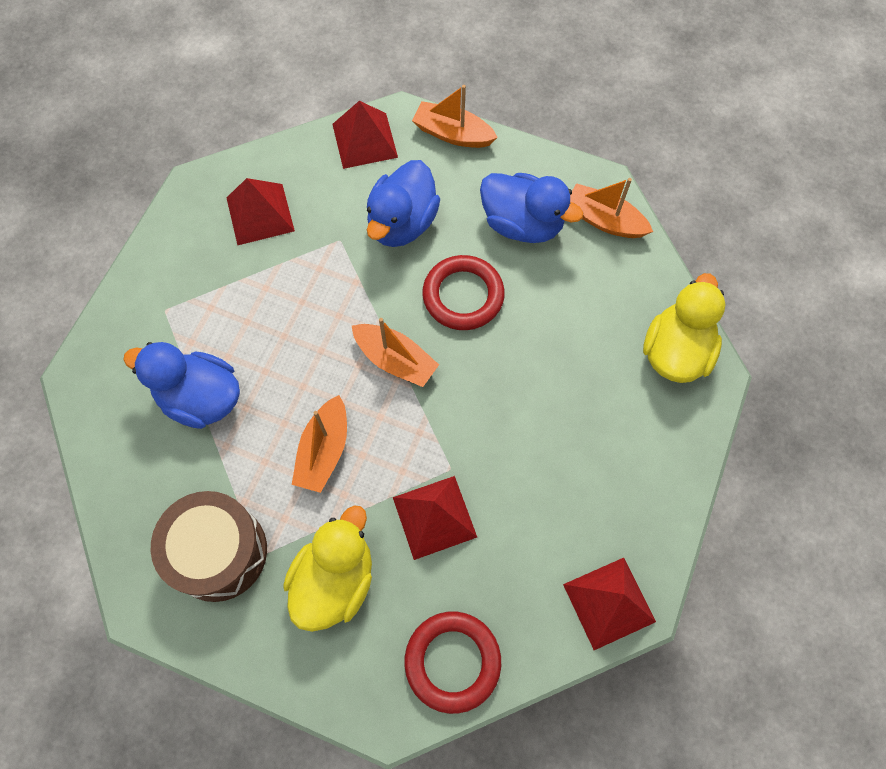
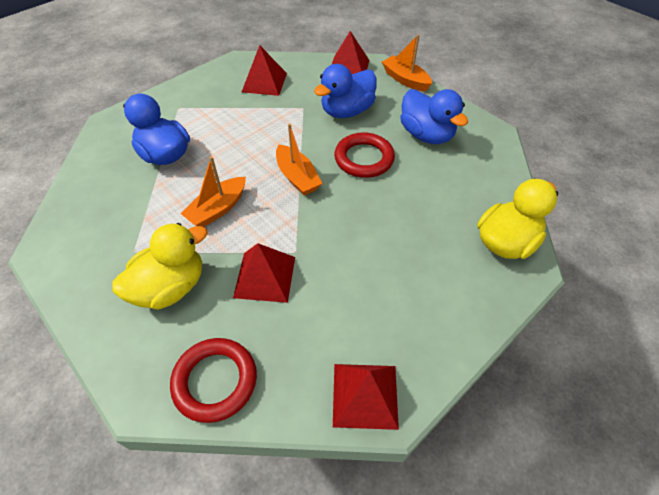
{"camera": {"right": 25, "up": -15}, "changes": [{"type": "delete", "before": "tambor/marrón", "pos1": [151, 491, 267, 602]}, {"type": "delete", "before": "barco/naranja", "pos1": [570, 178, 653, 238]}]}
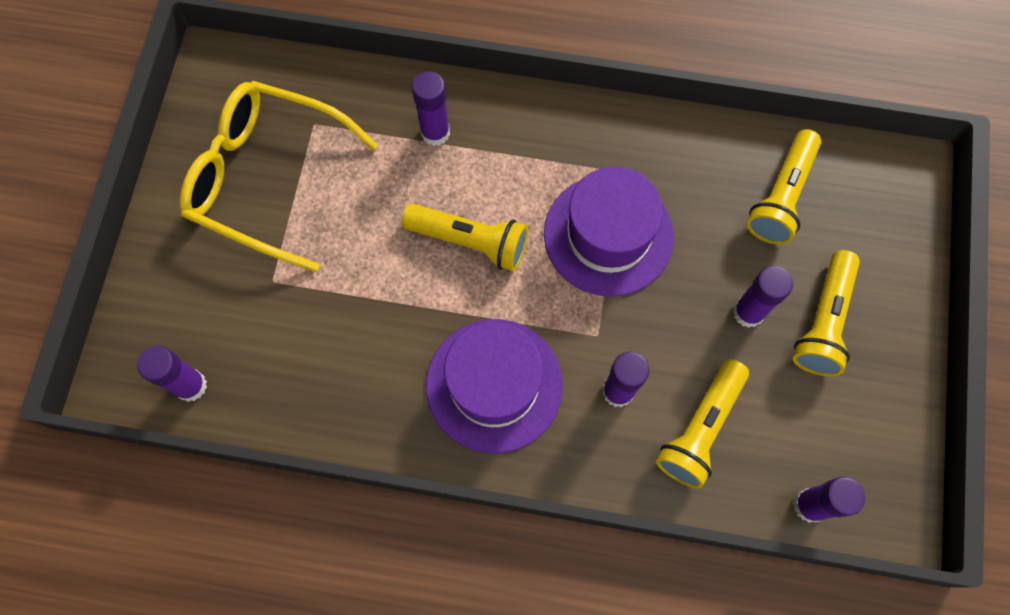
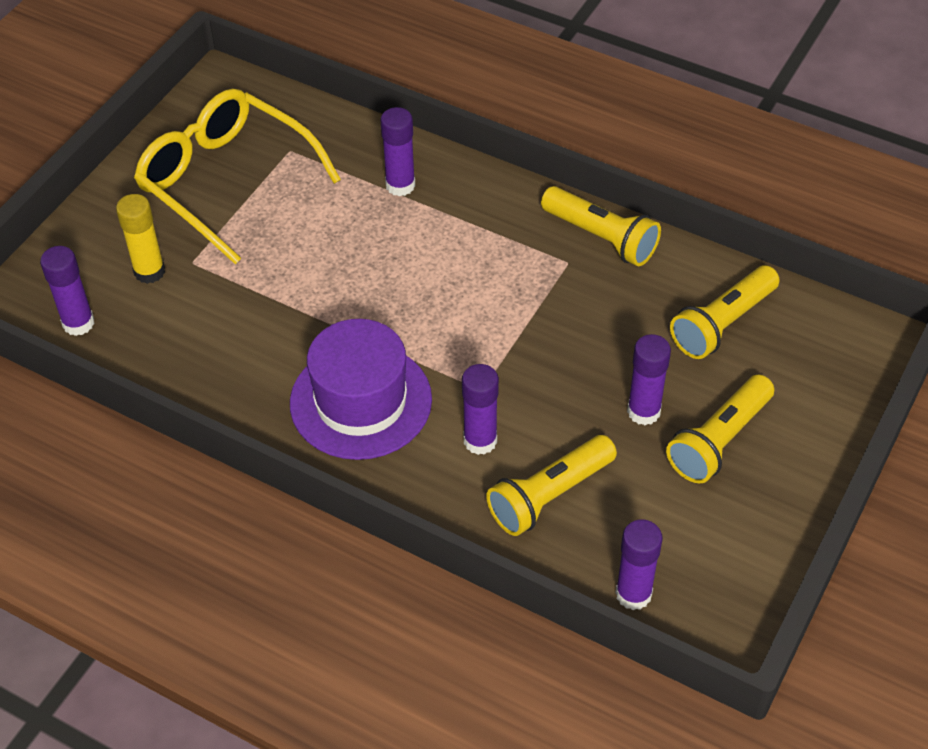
{"camera": {"right": 20, "up": -20}, "changes": [{"type": "delete", "before": "sombrero/morado", "pos1": [544, 166, 674, 297]}, {"type": "insert", "after": "barra de pegamento/amarillo", "pos2": [116, 194, 165, 284]}, {"type": "move", "before": "lámpara de mano/amarillo", "pos1": [401, 203, 528, 271], "pos2": [541, 186, 661, 266]}]}
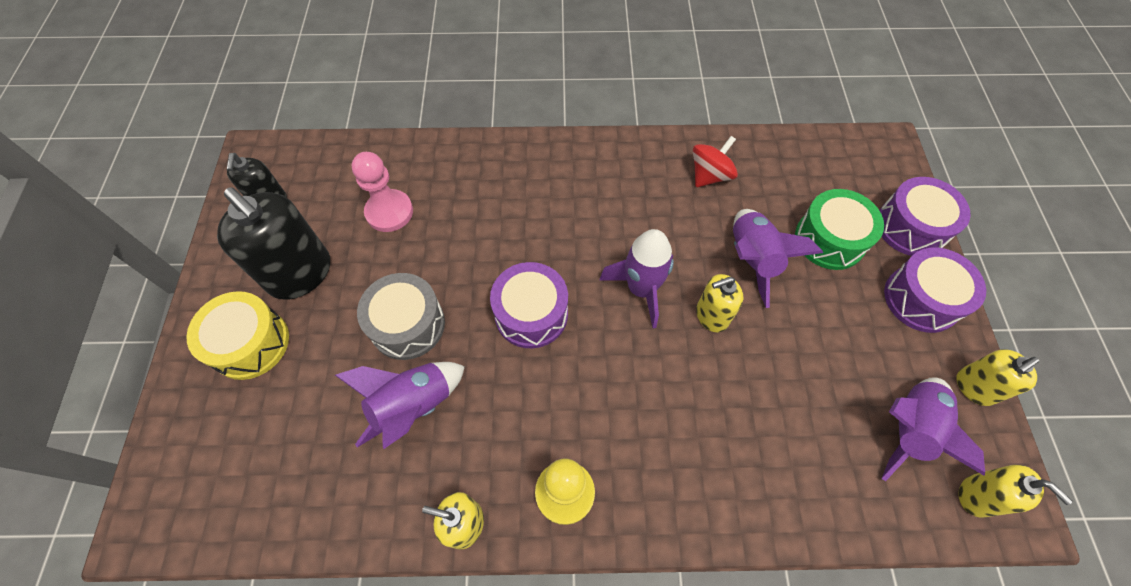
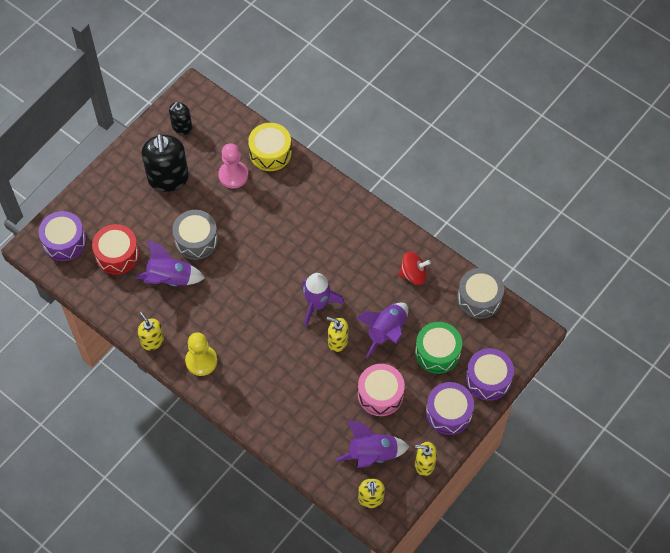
{"camera": {"right": 40, "up": 0}, "changes": [{"type": "insert", "after": "tambor/rojo", "pos2": [92, 224, 139, 275]}, {"type": "insert", "after": "tambor/rosa", "pos2": [358, 364, 405, 416]}, {"type": "insert", "after": "tambor/gris", "pos2": [457, 268, 504, 319]}, {"type": "move", "before": "tambor/amarillo", "pos1": [187, 291, 289, 380], "pos2": [248, 123, 292, 171]}, {"type": "move", "before": "tambor/morado", "pos1": [490, 262, 568, 348], "pos2": [39, 211, 87, 261]}]}
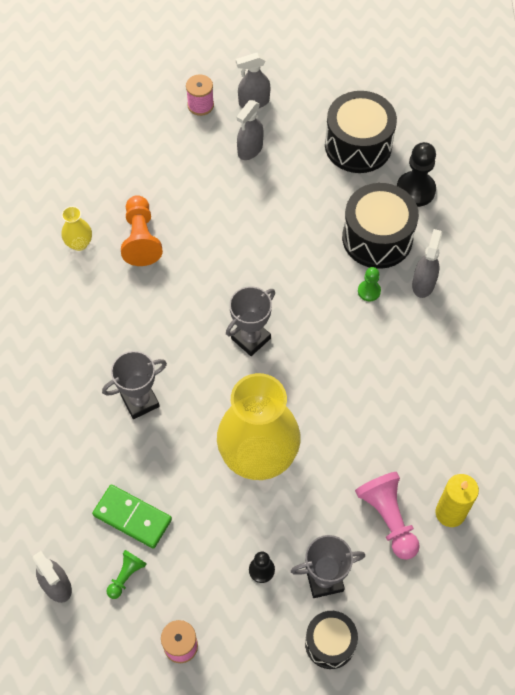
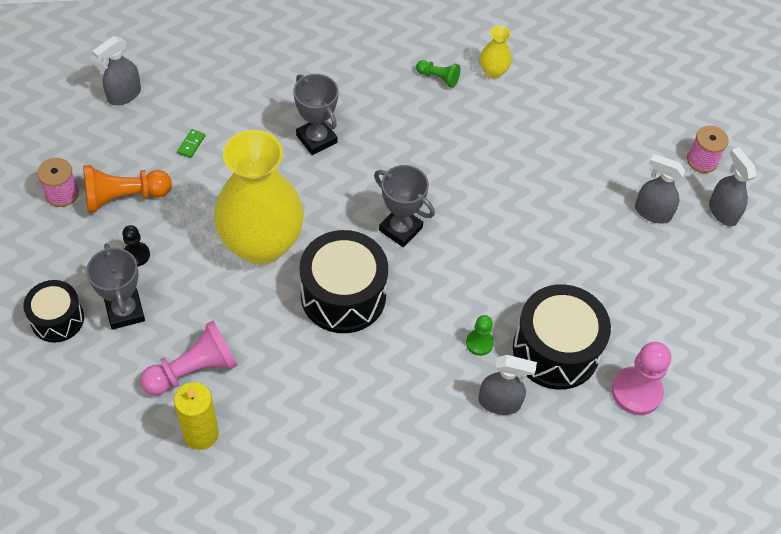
{"camera": {"right": 80, "up": -5}, "changes": [{"type": "move", "before": "peón/verde", "pos1": [107, 550, 147, 599], "pos2": [416, 60, 460, 88]}, {"type": "move", "before": "peón/naranja", "pos1": [121, 195, 163, 266], "pos2": [83, 165, 172, 213]}, {"type": "move", "before": "tambor/negro", "pos1": [325, 91, 397, 173], "pos2": [300, 230, 388, 333]}, {"type": "recolor", "before": "peón/negro", "after": "peón/rosa", "pos1": [397, 142, 436, 207], "pos2": [612, 342, 671, 415]}, {"type": "resize", "before": "ficha de dominó/verde", "pos1": [92, 485, 172, 548], "pos2": [177, 129, 205, 158], "scale": 0.44}]}
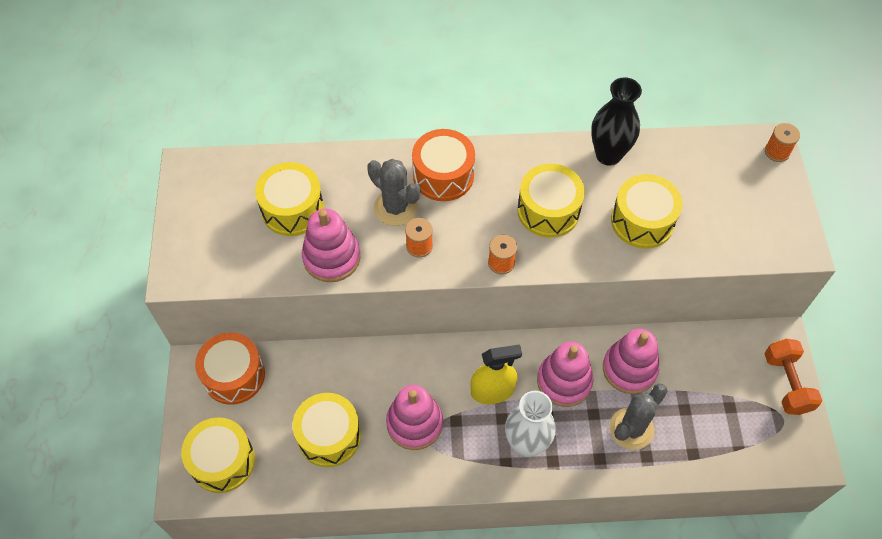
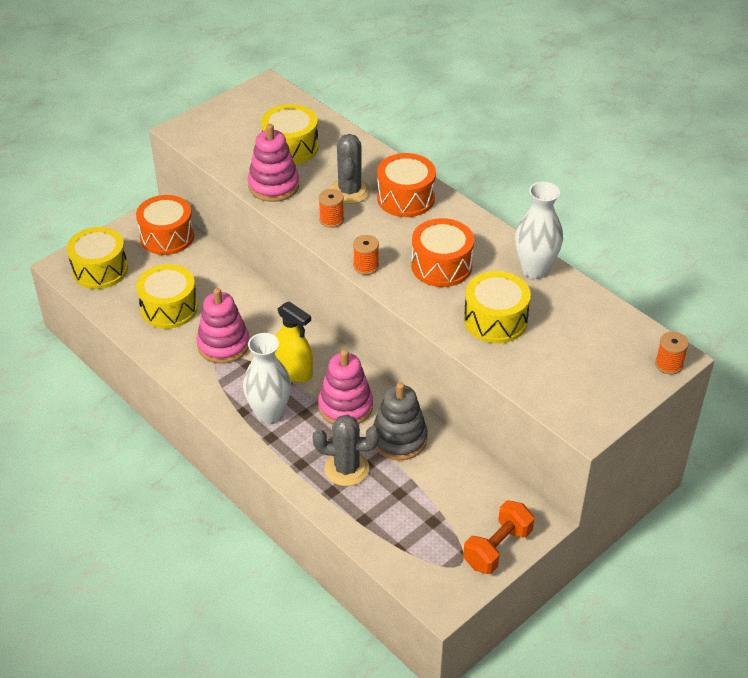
{"camera": {"right": 50, "up": -15}, "changes": [{"type": "recolor", "before": "tambor/amarillo", "after": "tambor/naranja", "pos1": [517, 164, 585, 238], "pos2": [411, 218, 474, 287]}, {"type": "recolor", "before": "florero/negro", "after": "florero/blanco", "pos1": [591, 77, 642, 166], "pos2": [515, 182, 563, 279]}, {"type": "recolor", "before": "juguete apilable/rosa", "after": "juguete apilable/gris", "pos1": [603, 329, 659, 394], "pos2": [373, 382, 428, 460]}]}
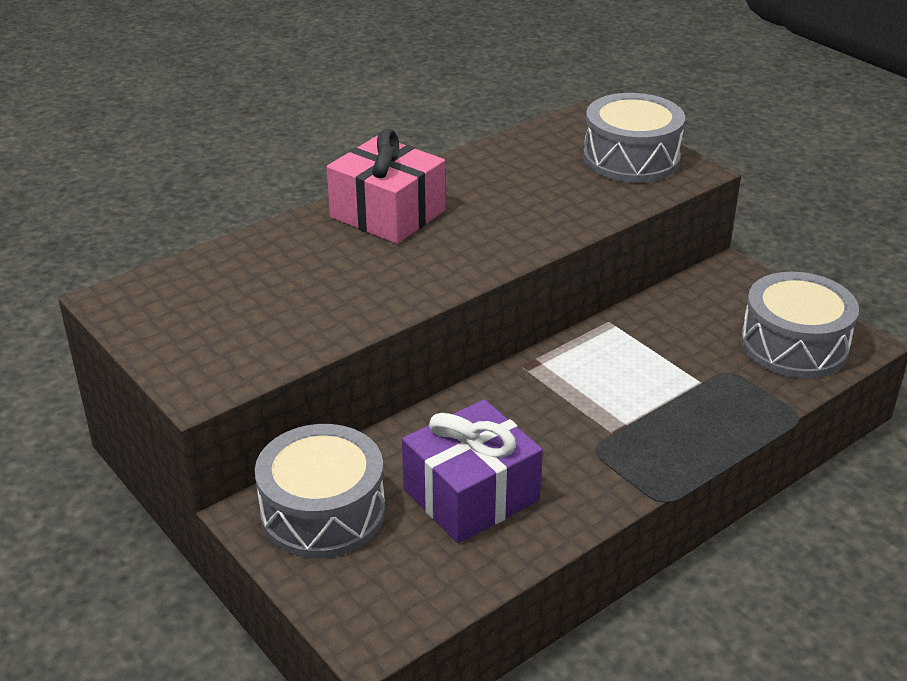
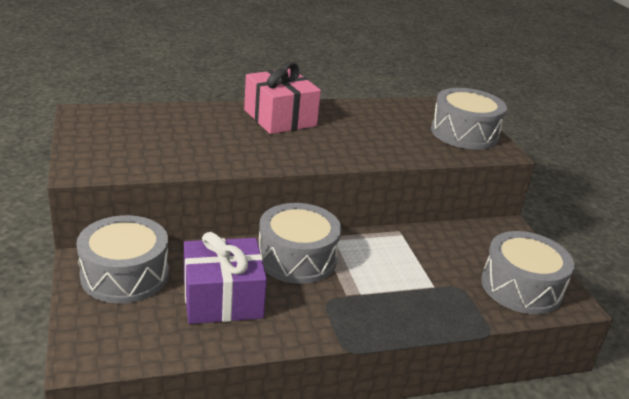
{"camera": {"right": 20, "up": -5}, "changes": [{"type": "insert", "after": "tambor/gris", "pos2": [259, 203, 341, 284]}]}
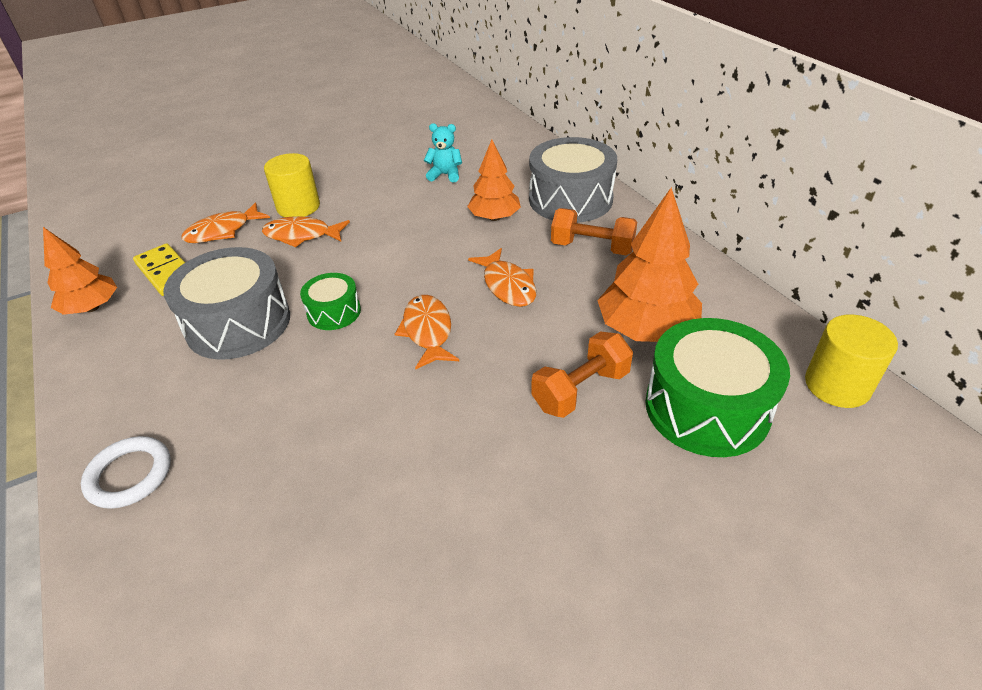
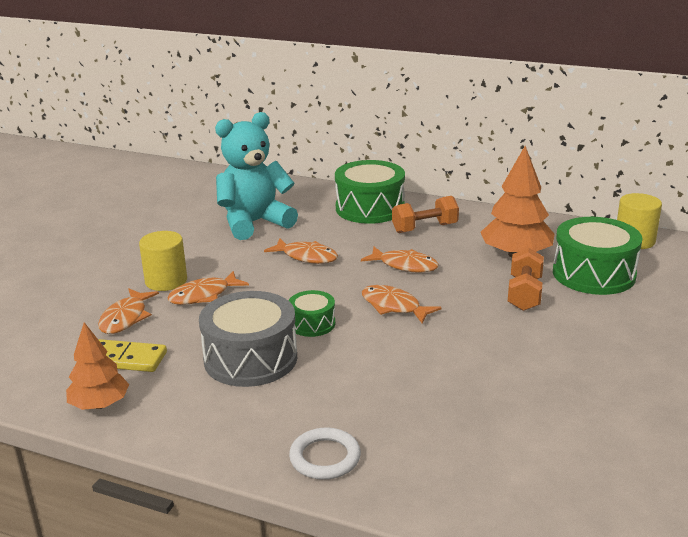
{"camera": {"right": -40, "up": -15}, "changes": [{"type": "delete", "before": "árbol/naranja", "pos1": [467, 139, 521, 221]}, {"type": "insert", "after": "pez/naranja", "pos2": [264, 238, 338, 264]}, {"type": "recolor", "before": "tambor/gris", "after": "tambor/verde", "pos1": [529, 137, 617, 223], "pos2": [335, 160, 405, 224]}, {"type": "resize", "before": "osito/turquesa", "pos1": [424, 123, 462, 183], "pos2": [215, 112, 298, 240], "scale": 2.33}]}
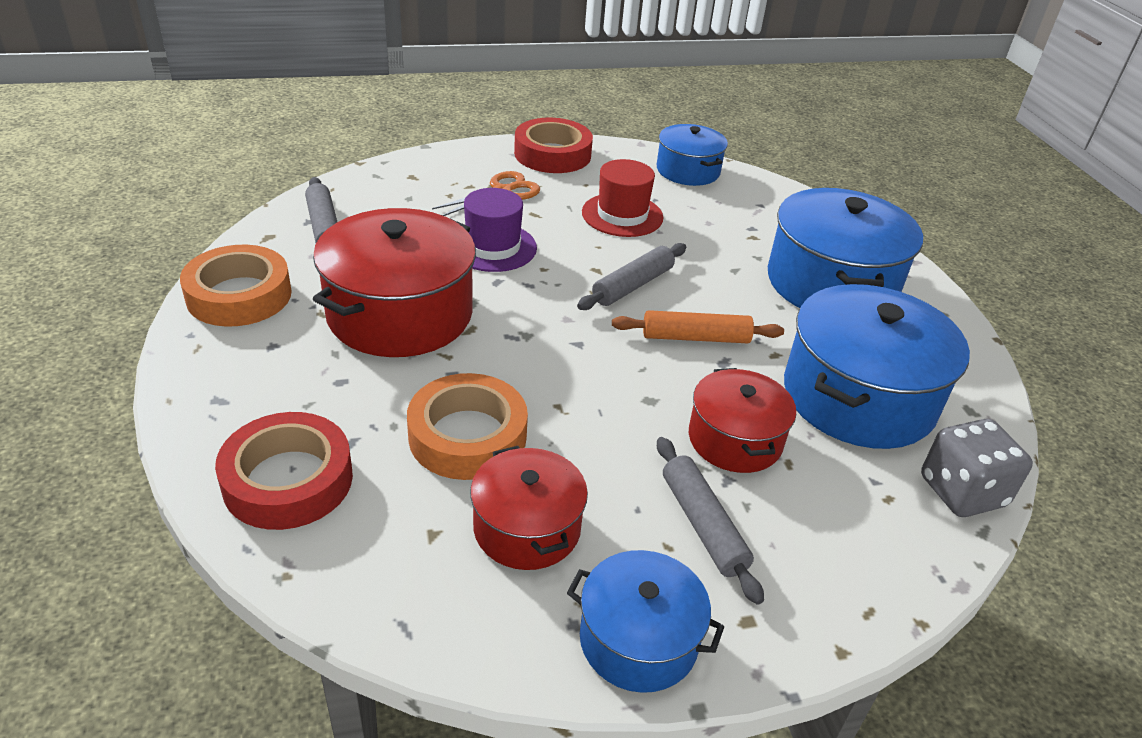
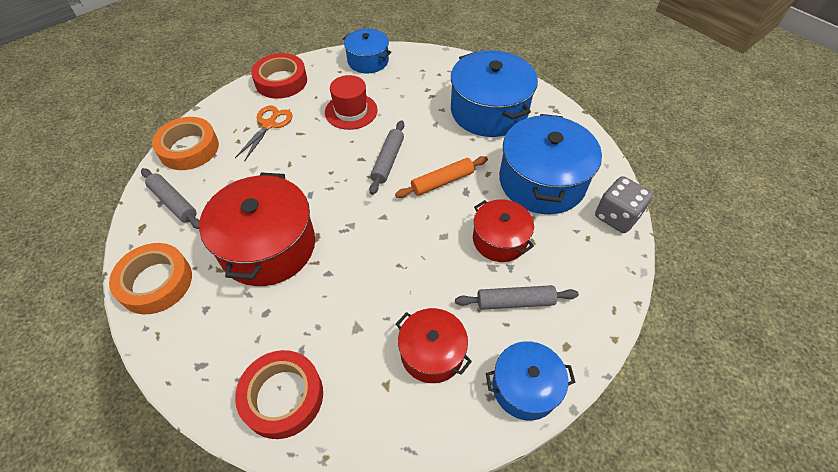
{"camera": {"right": -25, "up": 15}, "changes": [{"type": "delete", "before": "sombrero/morado", "pos1": [464, 188, 537, 272]}, {"type": "move", "before": "cinta adhesiva/naranja", "pos1": [407, 373, 528, 480], "pos2": [152, 117, 219, 170]}, {"type": "rotate", "before": "rodillo/gris", "pos1": [657, 437, 764, 605], "pos2": [455, 285, 579, 310], "turn": -45}]}
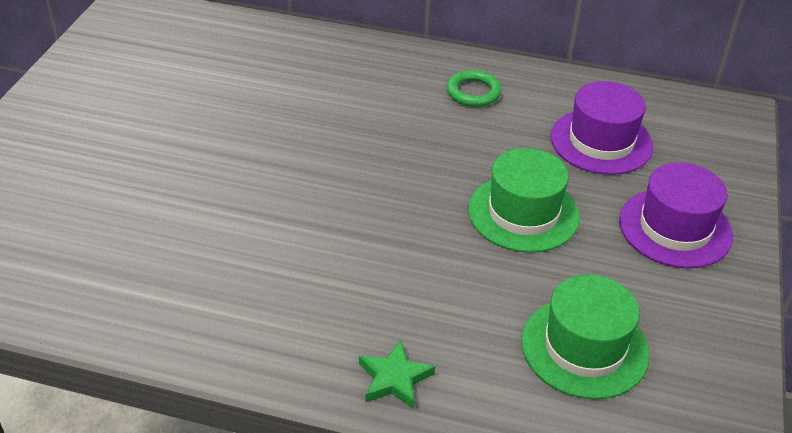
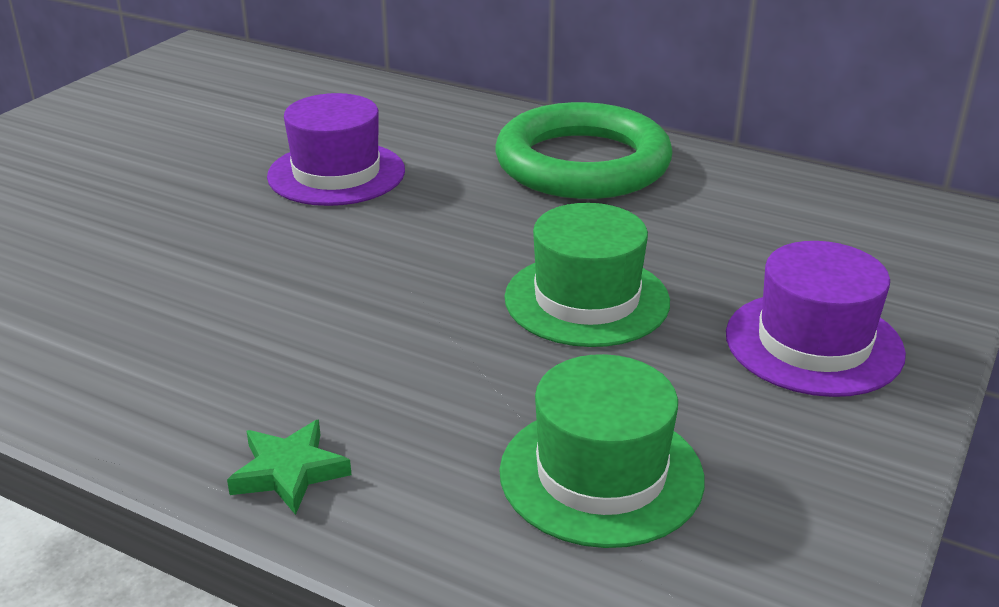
{"camera": {"right": 15, "up": -10}, "changes": [{"type": "move", "before": "sombrero/morado", "pos1": [550, 81, 653, 175], "pos2": [267, 93, 405, 206]}, {"type": "resize", "before": "anillo/verde", "pos1": [447, 70, 502, 107], "pos2": [496, 102, 673, 199], "scale": 2.29}]}
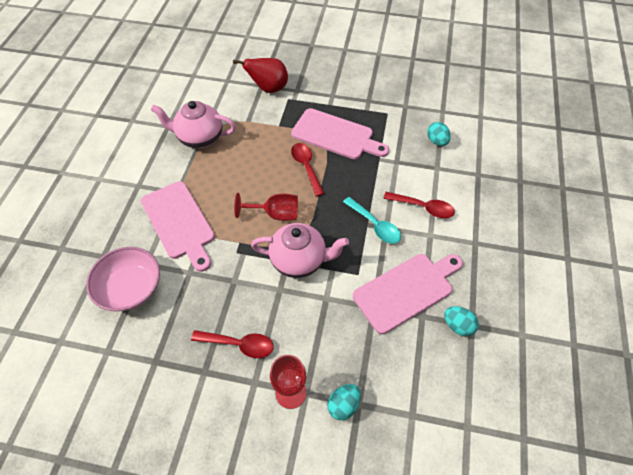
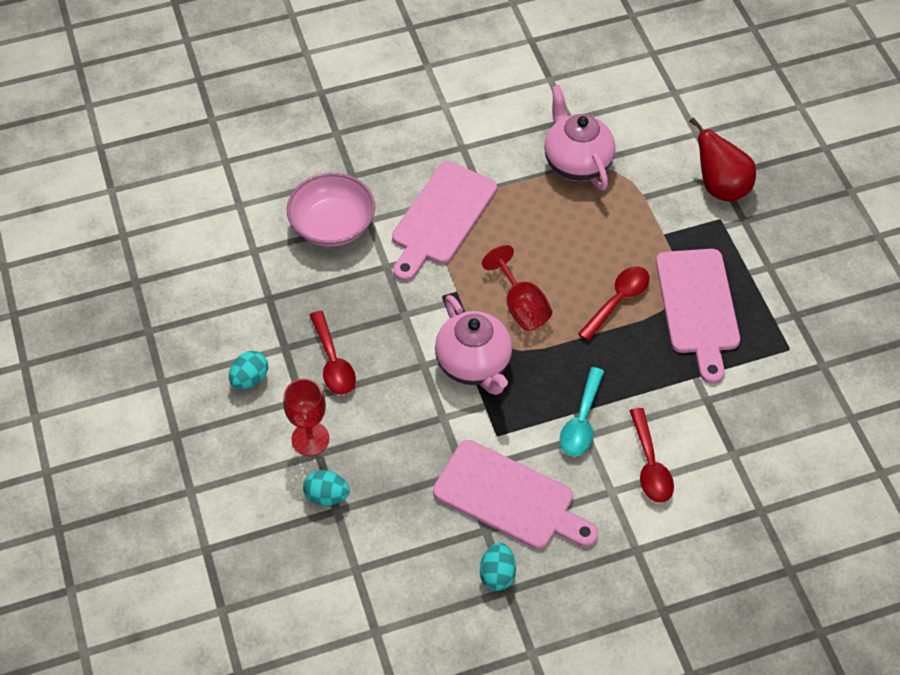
{"camera": {"right": 60, "up": 0}, "changes": [{"type": "move", "before": "huevo/turquesa", "pos1": [427, 122, 451, 146], "pos2": [229, 351, 268, 389]}]}
